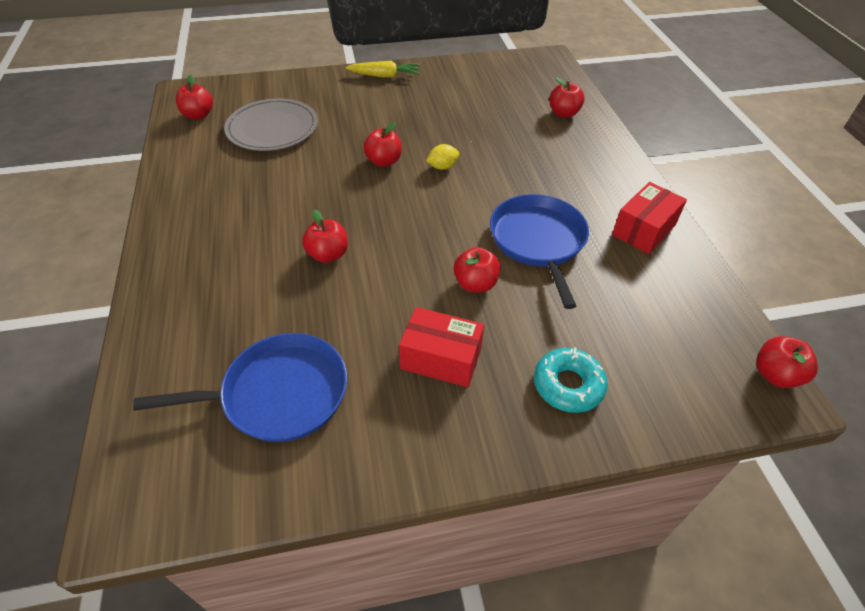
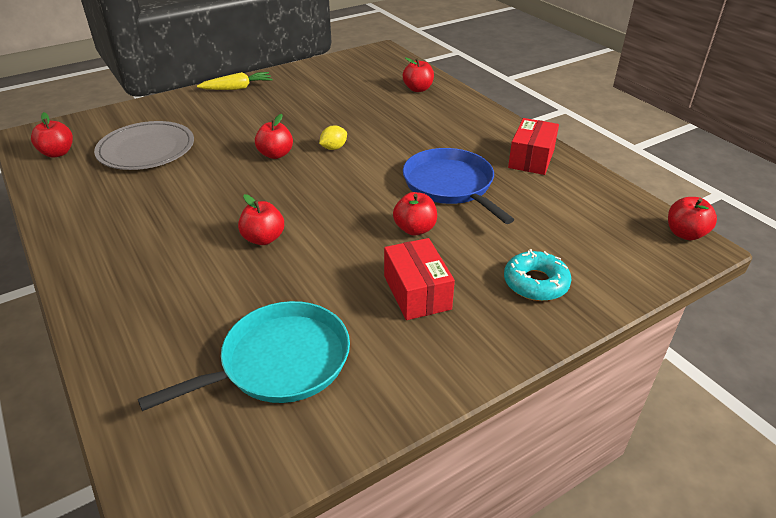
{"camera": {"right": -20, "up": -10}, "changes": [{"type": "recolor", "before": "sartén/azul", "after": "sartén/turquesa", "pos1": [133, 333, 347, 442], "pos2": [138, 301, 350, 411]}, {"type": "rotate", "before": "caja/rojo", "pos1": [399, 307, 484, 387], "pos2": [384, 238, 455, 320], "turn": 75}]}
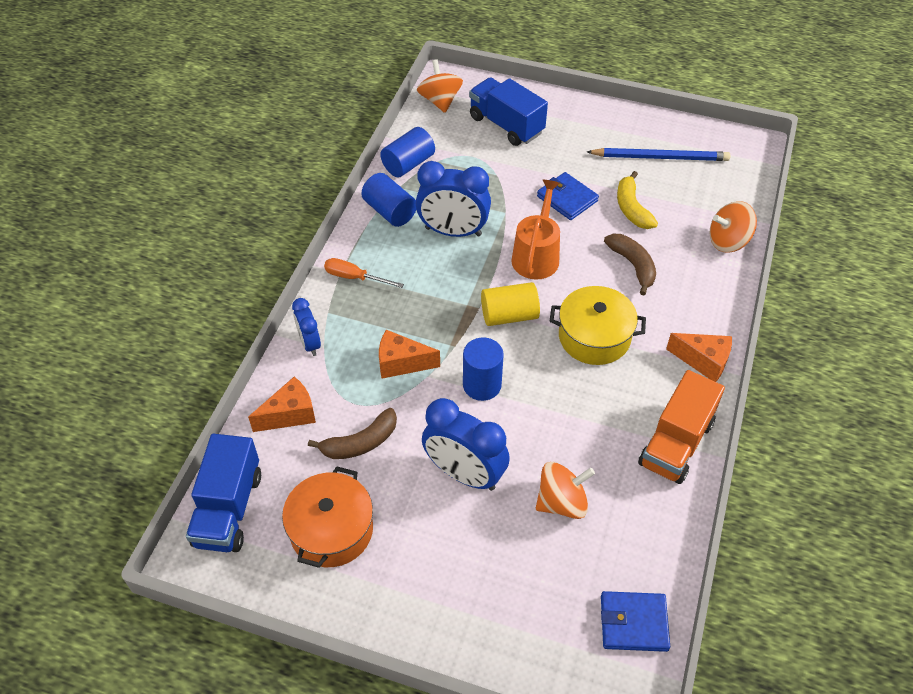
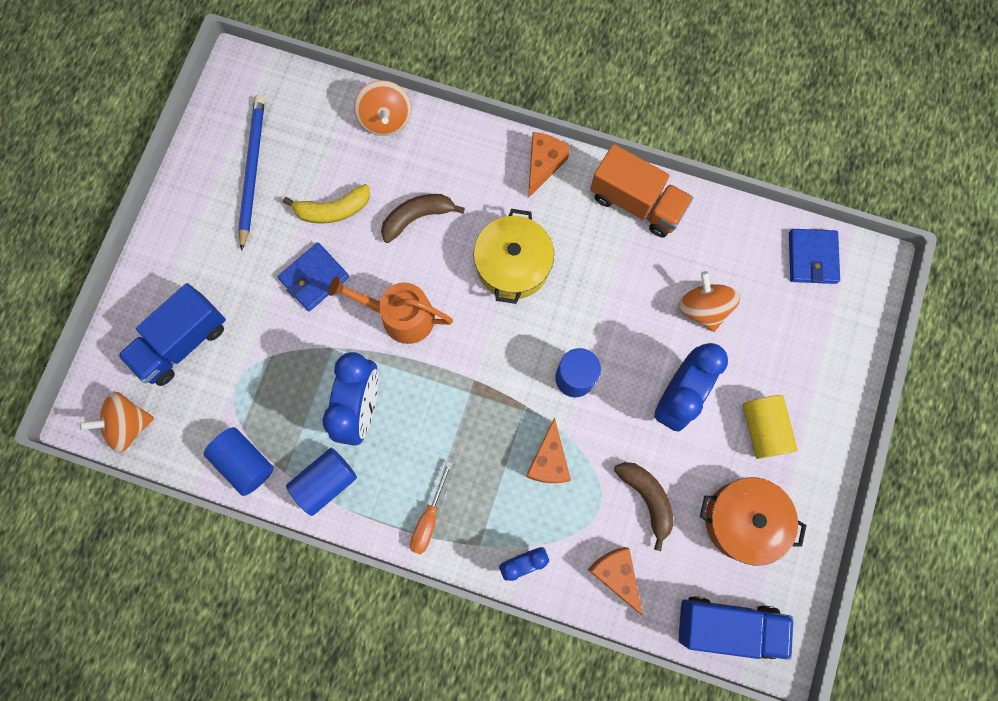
{"camera": {"right": -90, "up": 25}, "changes": [{"type": "move", "before": "cilindro/amarillo", "pos1": [481, 282, 540, 326], "pos2": [743, 395, 798, 459]}]}
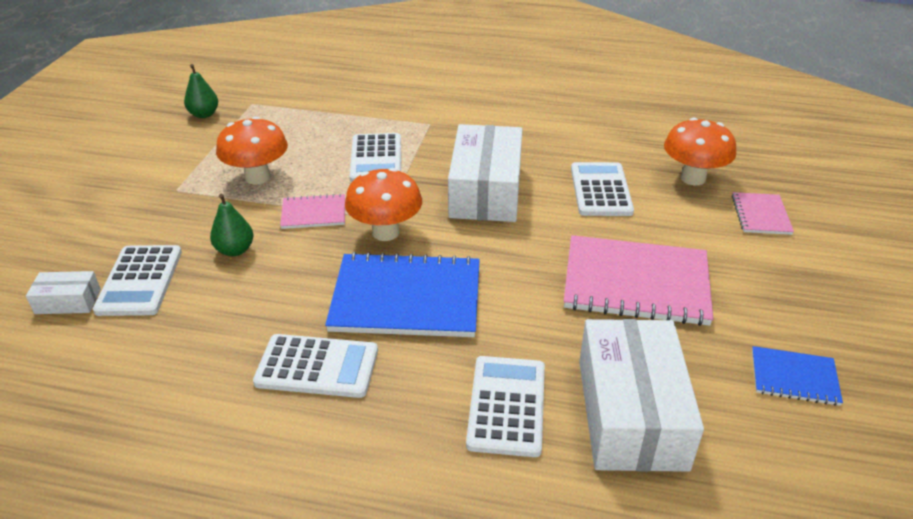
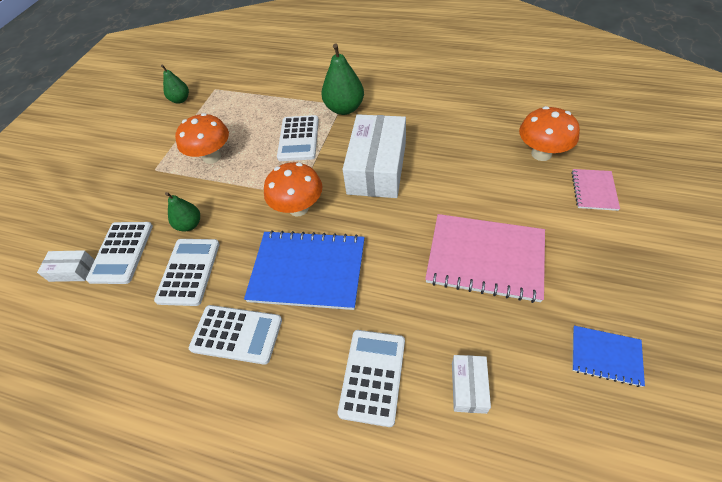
{"camera": {"right": 10, "up": 15}, "changes": [{"type": "delete", "before": "cuaderno/rosa", "pos1": [280, 194, 345, 229]}, {"type": "insert", "after": "pera/verde", "pos2": [322, 43, 364, 115]}, {"type": "move", "before": "calculadora/blanco", "pos1": [571, 162, 634, 216], "pos2": [154, 239, 220, 306]}, {"type": "resize", "before": "caja/blanco", "pos1": [579, 319, 704, 472], "pos2": [452, 355, 491, 414], "scale": 0.45}]}
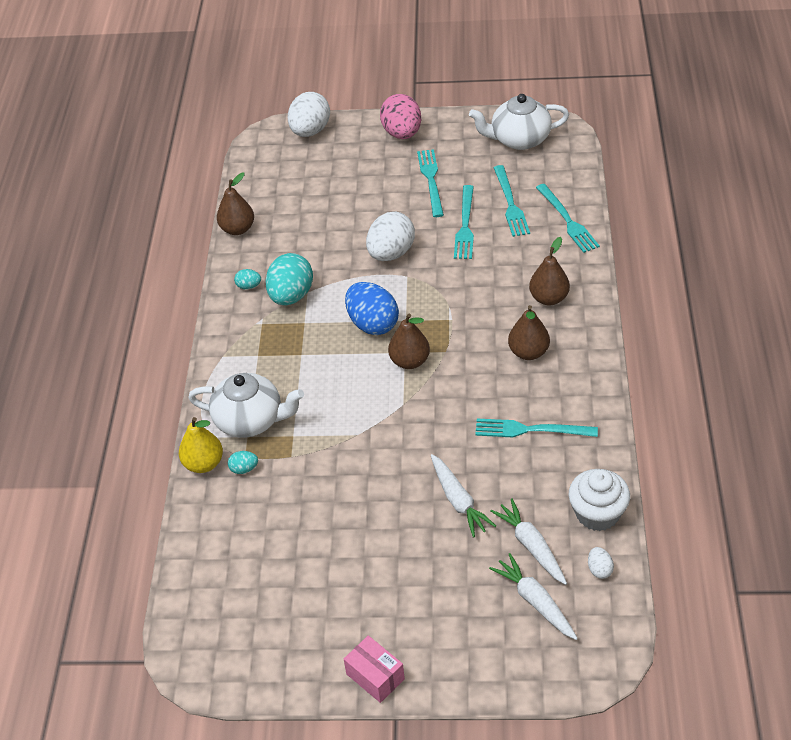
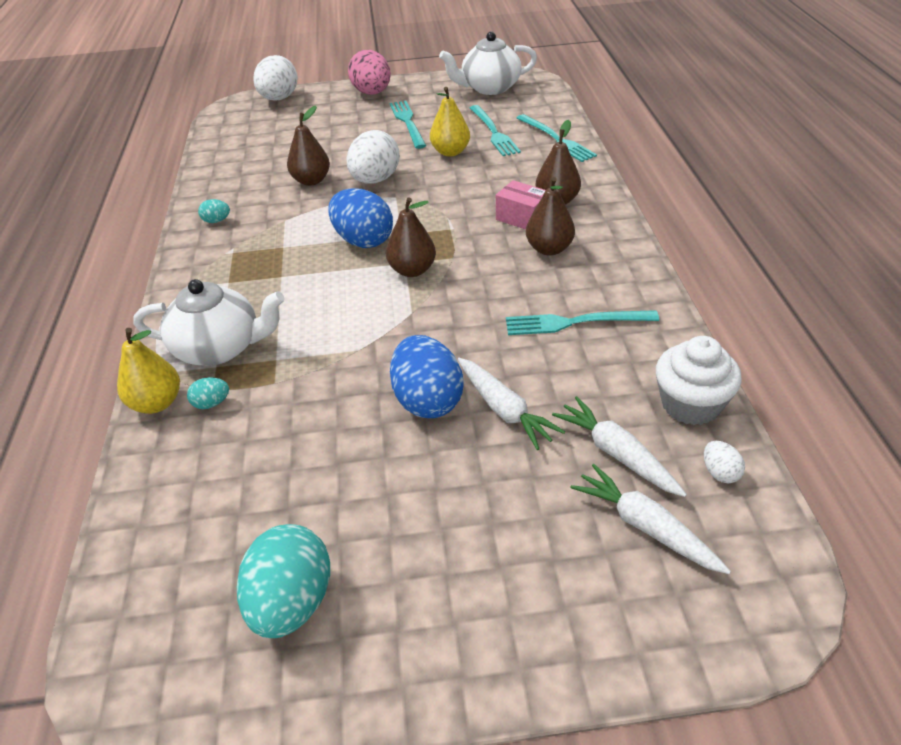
{"camera": {"right": -10, "up": -5}, "changes": [{"type": "insert", "after": "huevo/azul", "pos2": [390, 335, 464, 418]}, {"type": "move", "before": "pera/marrón", "pos1": [217, 173, 254, 235], "pos2": [287, 106, 330, 186]}, {"type": "move", "before": "huevo/turquesa", "pos1": [265, 253, 313, 305], "pos2": [237, 524, 330, 638]}, {"type": "move", "before": "caja/rosa", "pos1": [344, 635, 405, 703], "pos2": [496, 180, 546, 230]}, {"type": "replace", "before": "tenedor/turquesa", "after": "pera/amarillo", "pos1": [454, 185, 474, 259], "pos2": [430, 87, 470, 157]}]}
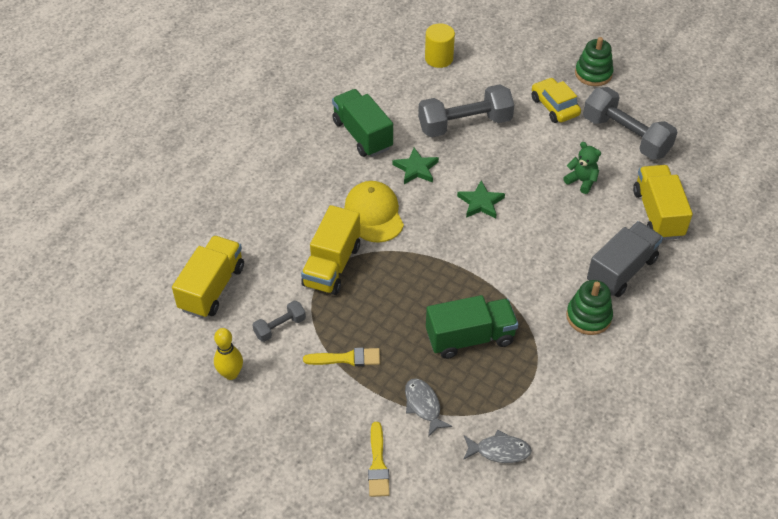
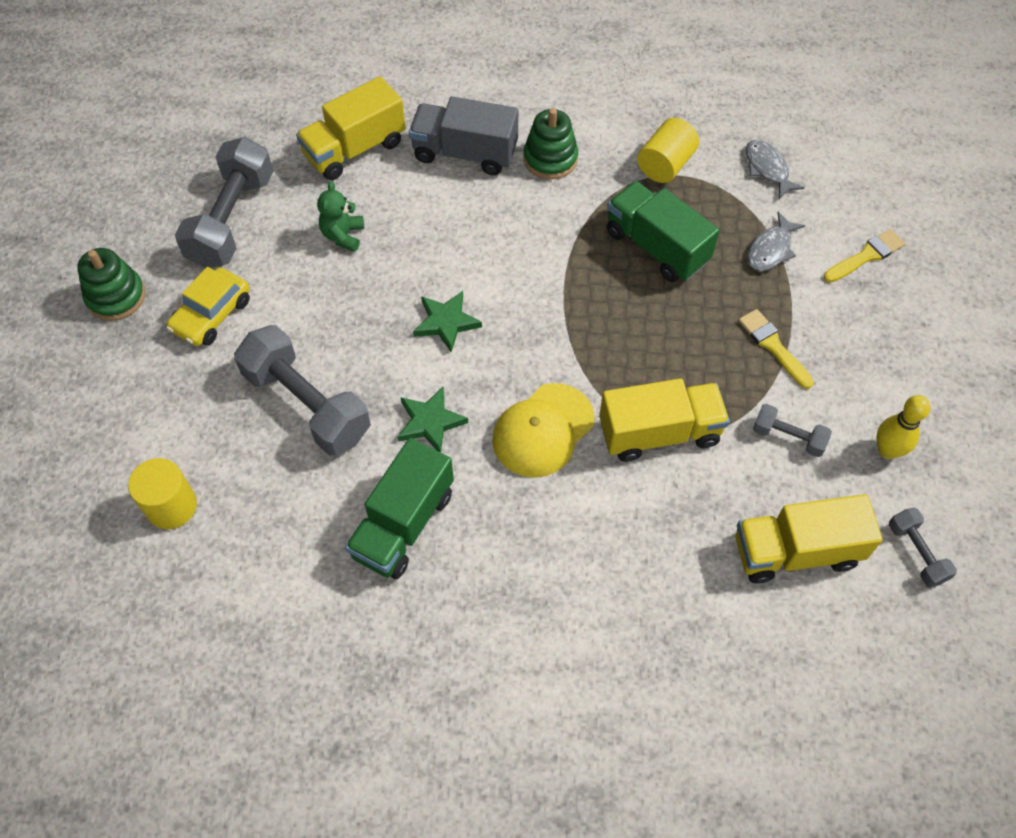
{"camera": {"right": -120, "up": 10}, "changes": [{"type": "insert", "after": "cilindro/amarillo", "pos2": [637, 118, 699, 183]}, {"type": "insert", "after": "mancuerna/gris", "pos2": [889, 508, 957, 588]}]}
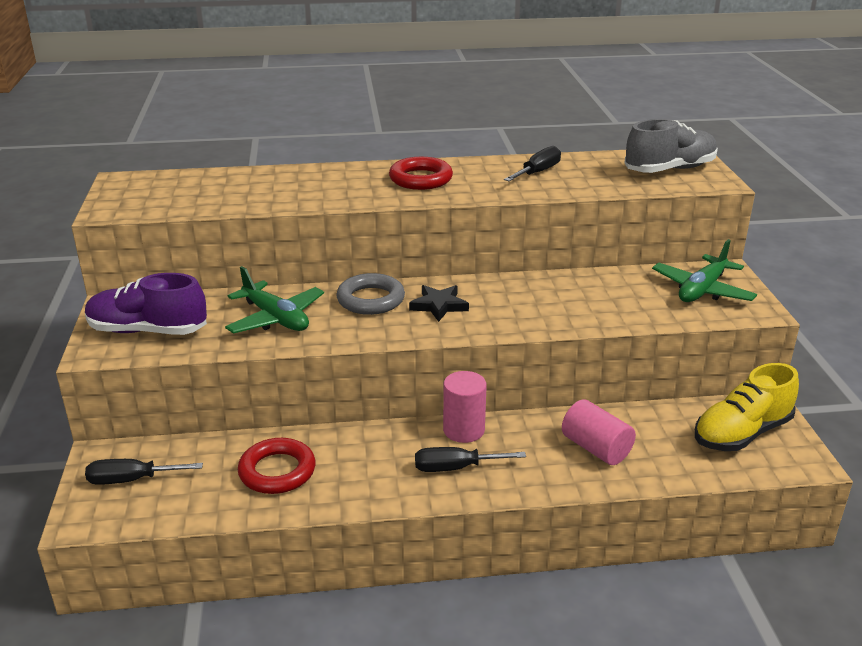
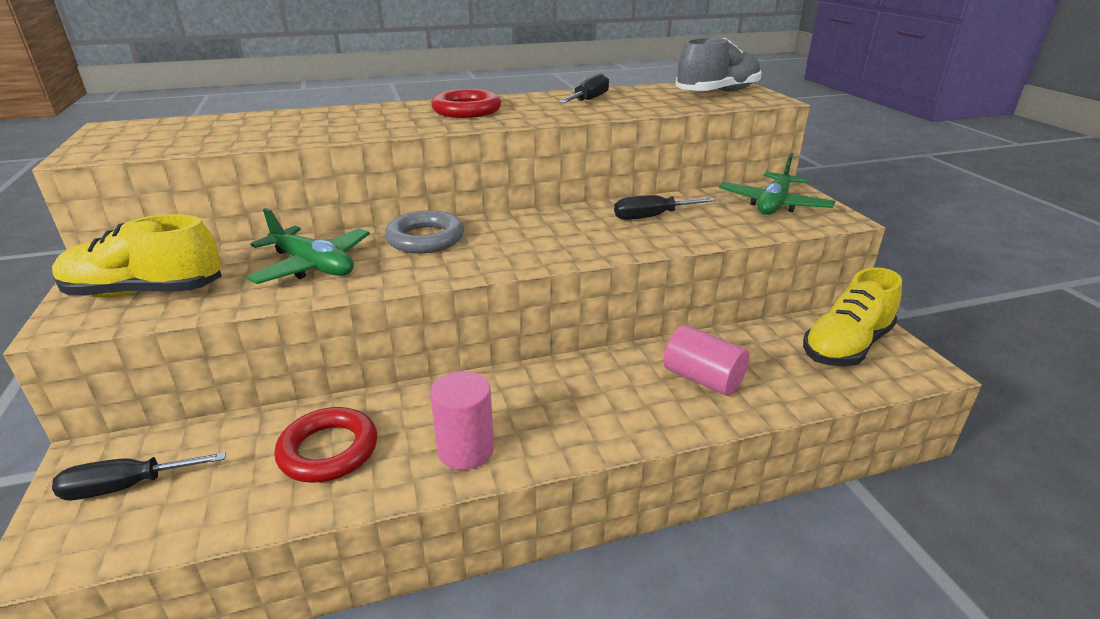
{"camera": {"right": -10, "up": 0}, "changes": [{"type": "delete", "before": "estrella/negro", "pos1": [409, 285, 469, 322]}, {"type": "move", "before": "destornillador/negro", "pos1": [415, 447, 526, 472], "pos2": [614, 195, 716, 220]}, {"type": "move", "before": "cilindro/rosa", "pos1": [443, 371, 487, 443], "pos2": [430, 371, 494, 470]}, {"type": "recolor", "before": "zapato/morado", "after": "zapato/amarillo", "pos1": [85, 273, 207, 335], "pos2": [52, 214, 222, 297]}]}
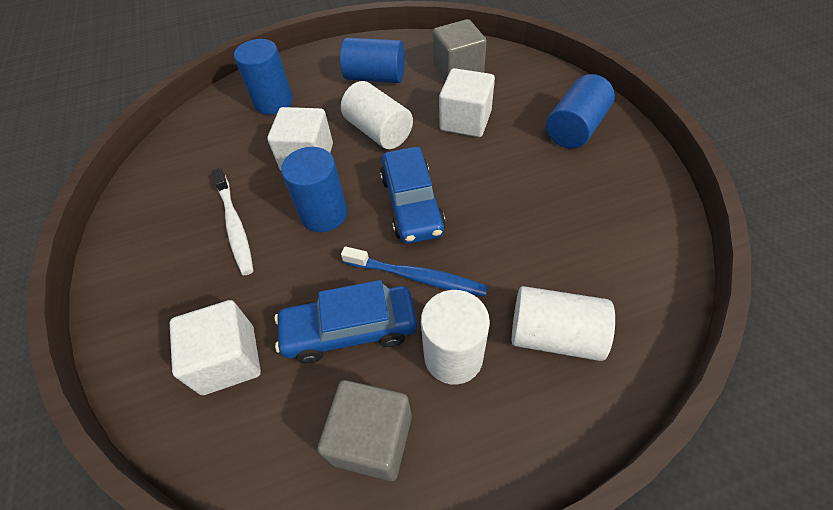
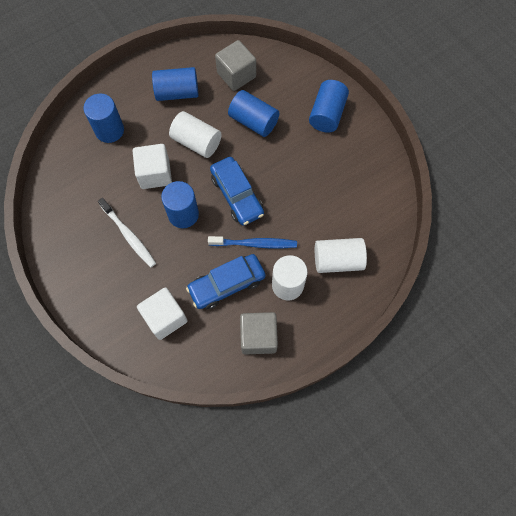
{"camera": {"right": -20, "up": 15}, "changes": [{"type": "replace", "before": "cubo/blanco", "after": "cilindro/azul", "pos1": [439, 68, 495, 137], "pos2": [228, 90, 279, 137]}]}
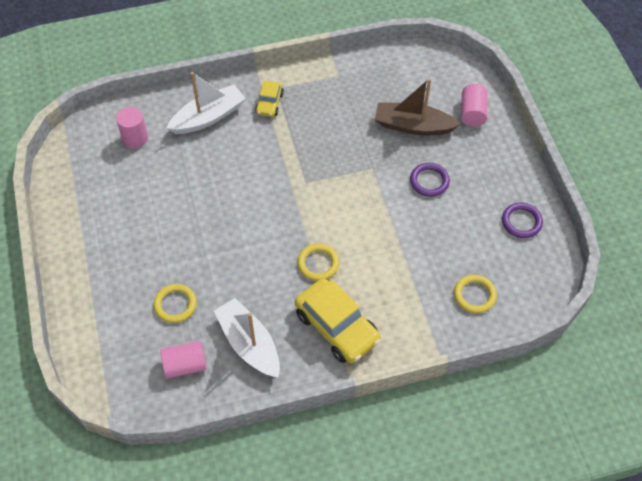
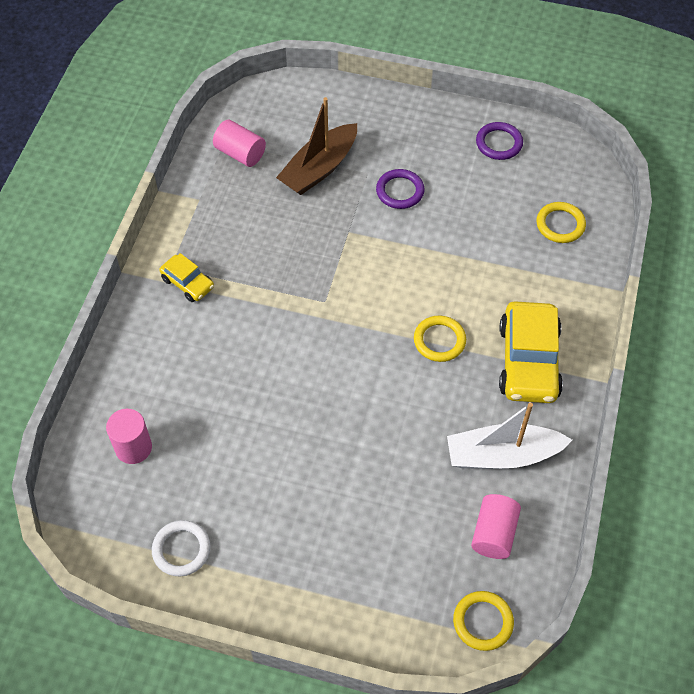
{"camera": {"right": -60, "up": 0}, "changes": [{"type": "delete", "before": "barco/blanco", "pos1": [166, 72, 246, 134]}, {"type": "insert", "after": "anillo/blanco", "pos2": [152, 520, 210, 576]}, {"type": "move", "before": "anillo/amarillo", "pos1": [154, 284, 197, 323], "pos2": [453, 591, 514, 651]}, {"type": "move", "before": "cilindro/rosa", "pos1": [461, 84, 488, 126], "pos2": [213, 119, 266, 167]}, {"type": "rotate", "before": "coche/amarillo", "pos1": [295, 278, 381, 363], "pos2": [499, 301, 563, 403], "turn": 105}]}
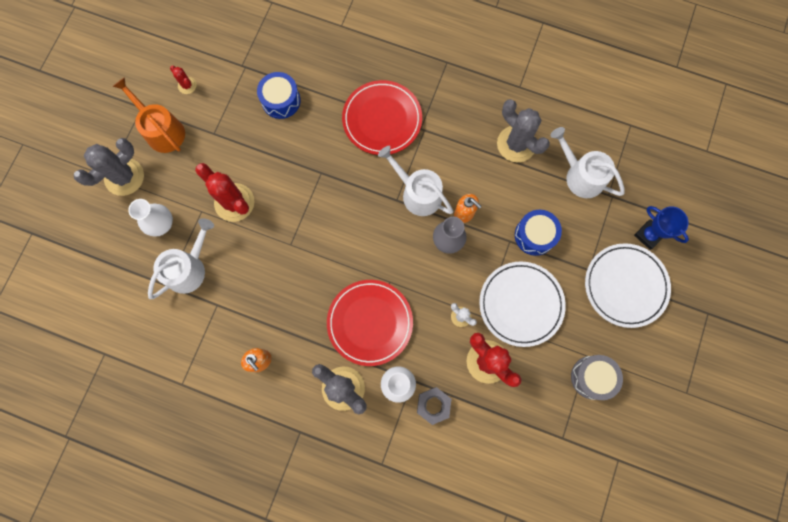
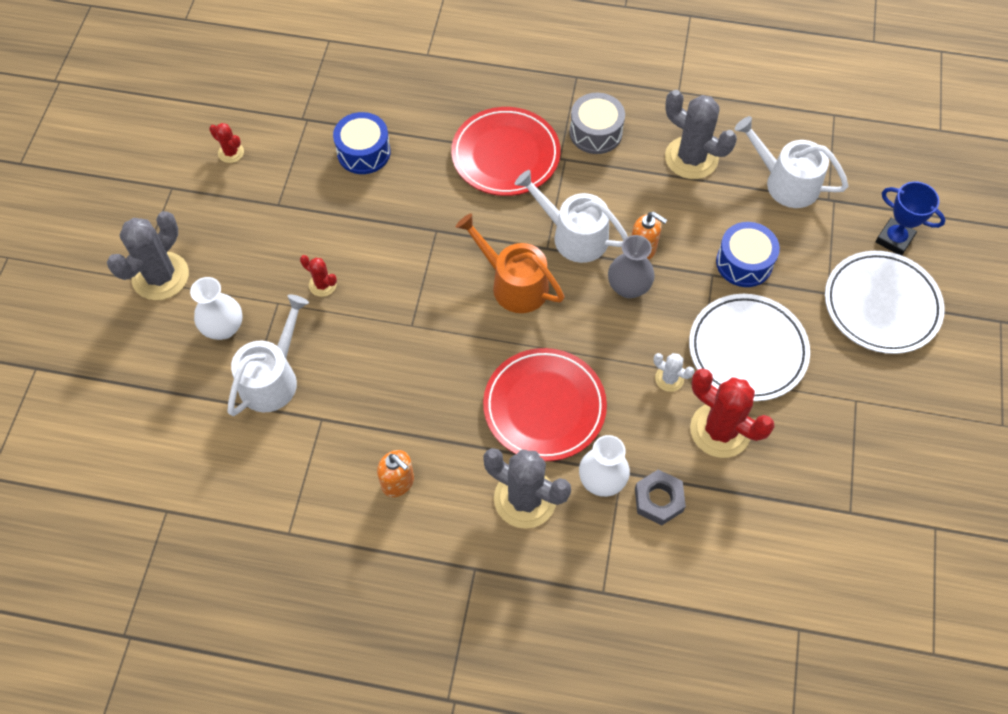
{"camera": {"right": -10, "up": -15}, "changes": [{"type": "move", "before": "regadera/naranja", "pos1": [112, 77, 185, 153], "pos2": [456, 213, 564, 313]}, {"type": "move", "before": "tambor/gris", "pos1": [571, 355, 623, 400], "pos2": [570, 93, 625, 154]}, {"type": "resize", "before": "cactus/rojo", "pos1": [195, 163, 255, 222], "pos2": [300, 255, 337, 297], "scale": 0.49}]}
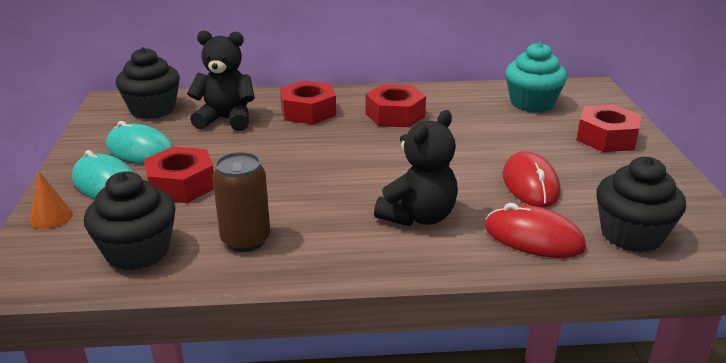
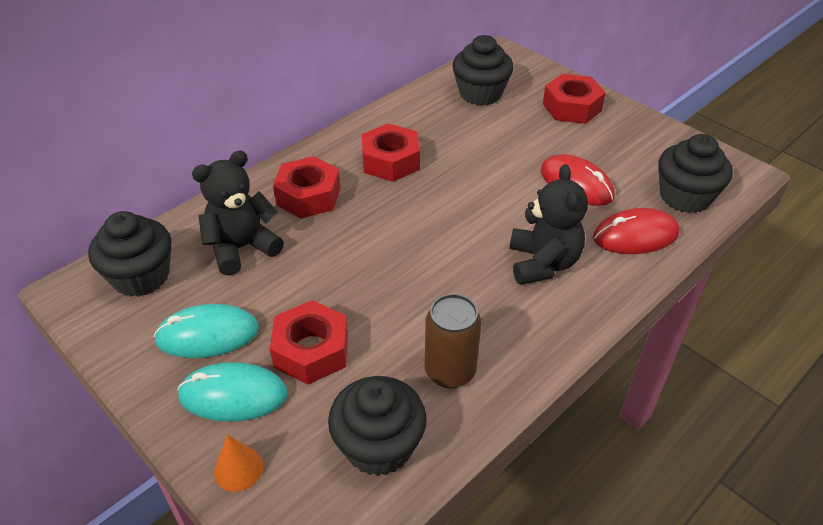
{"camera": {"right": -40, "up": 15}, "changes": [{"type": "recolor", "before": "magdalena/turquesa", "after": "magdalena/negro", "pos1": [505, 42, 568, 113], "pos2": [452, 35, 513, 106]}]}
